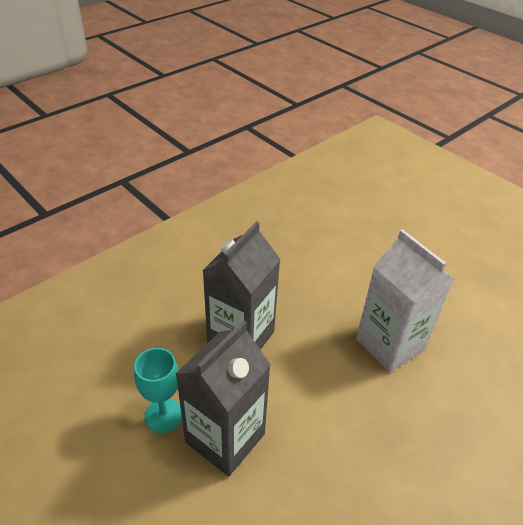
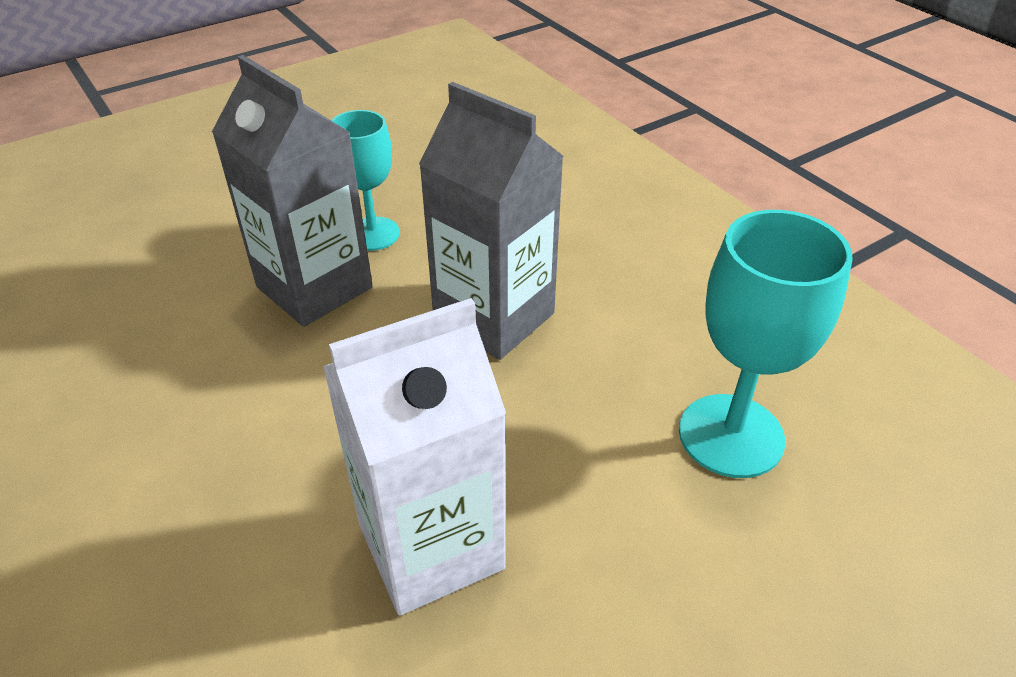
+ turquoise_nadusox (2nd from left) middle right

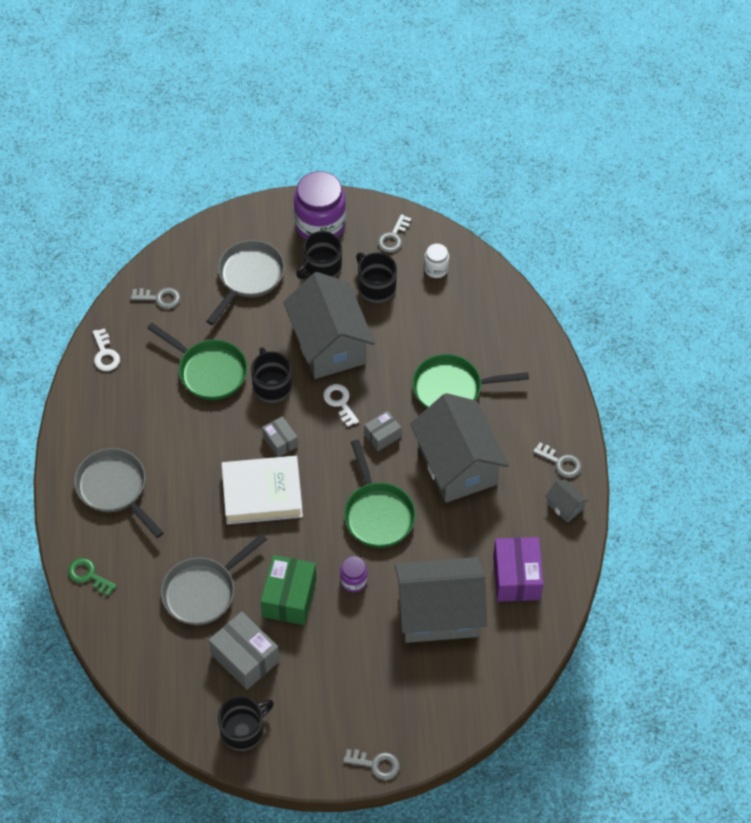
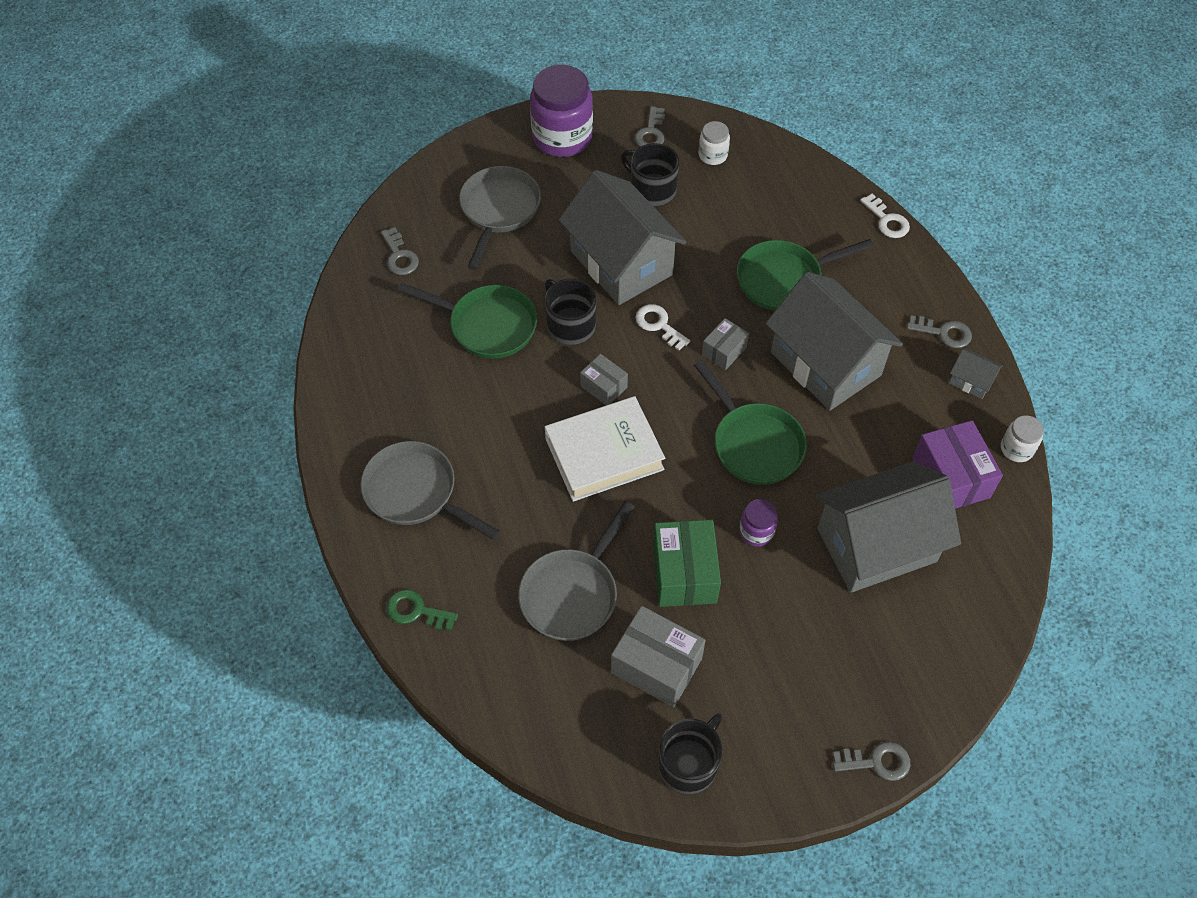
~ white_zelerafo (1st from left in the first image) middle left to white_zelerafo (2nd from left) top right
~ grey_zelerafo (1st from left) middle left = top centre 75 degrees clockwise
- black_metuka (3rd from left) top centre
+ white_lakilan (2nd from left) middle right

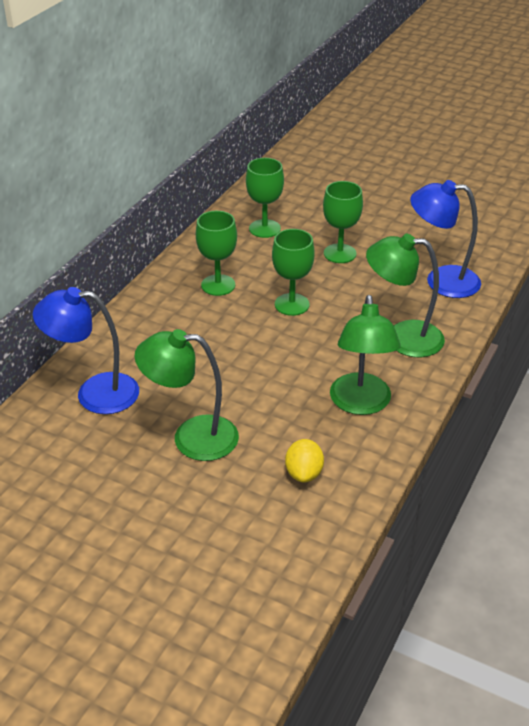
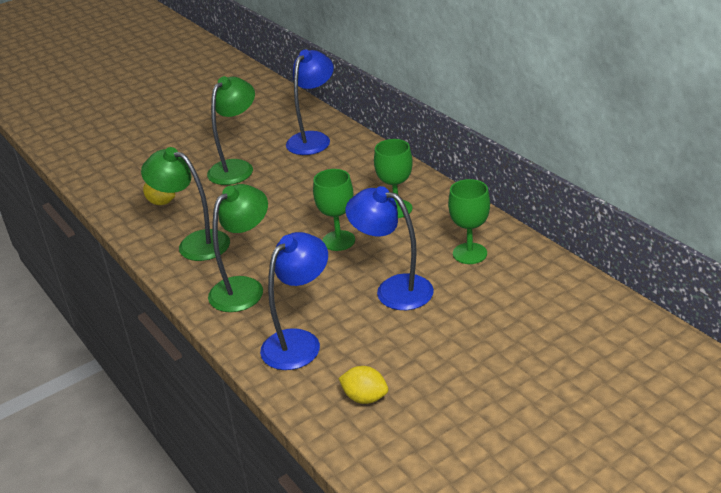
~ green_nadusox (4th from left) top centre to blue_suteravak (3rd from left) centre
+ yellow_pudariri (2nd from left) bottom centre

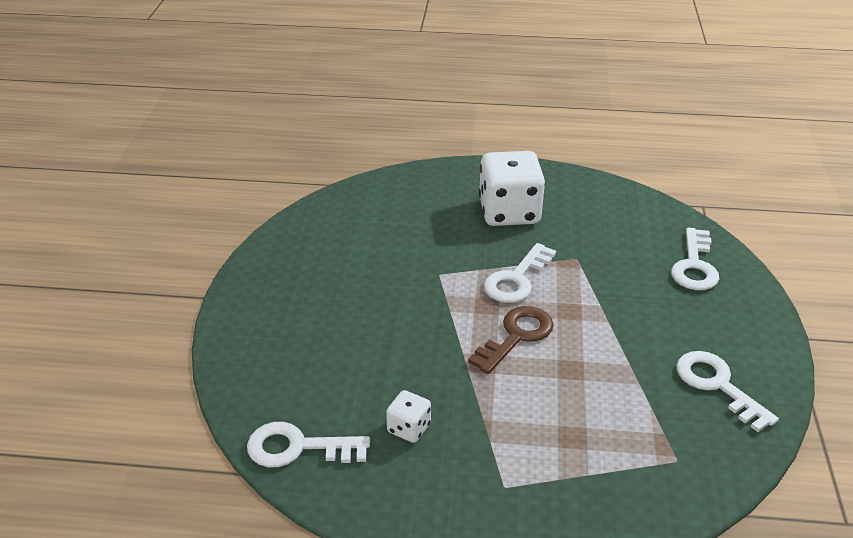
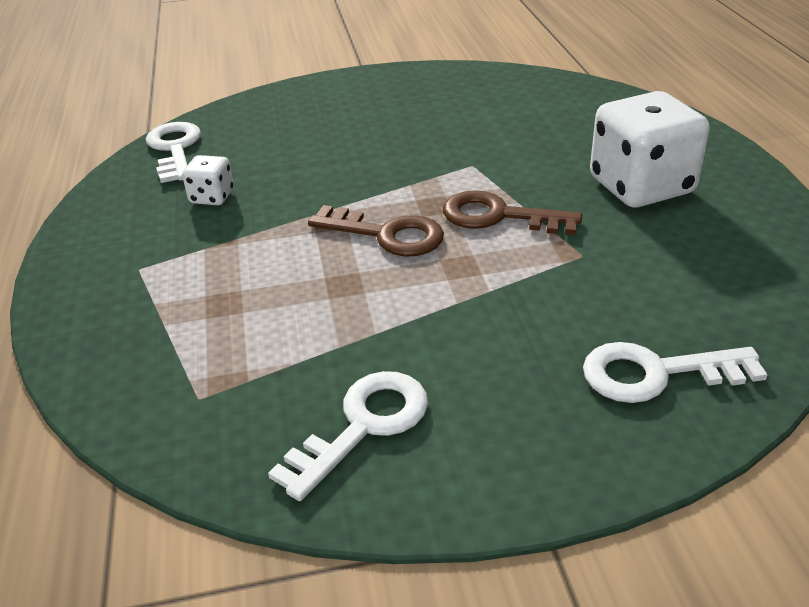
~ white_zelerafo (2nd from left) centre to brown_zelerafo (2nd from left) centre

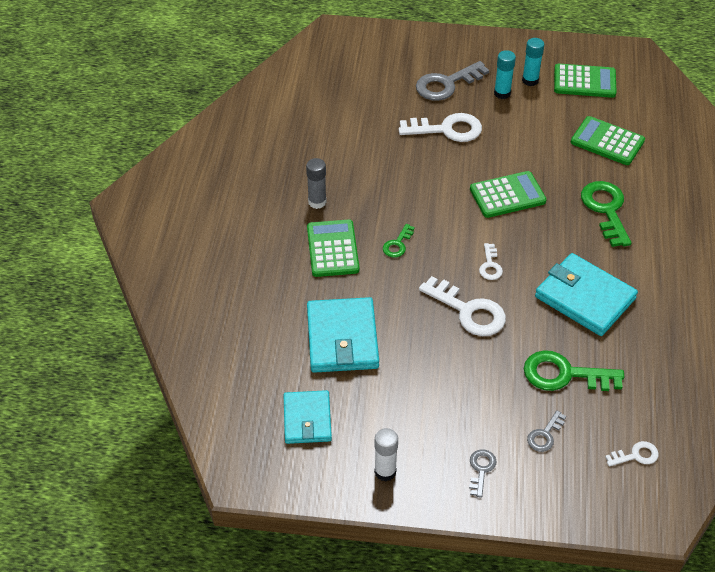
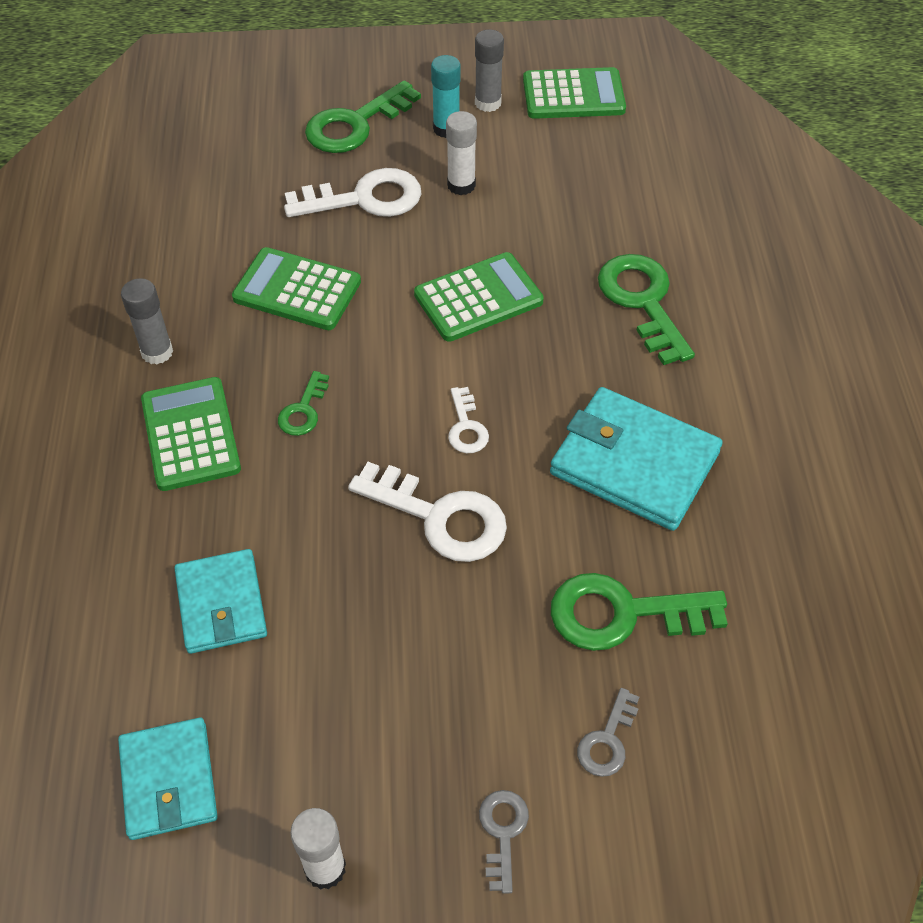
~ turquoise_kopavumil (2nd from left) centre = middle left x0.65
~ grey_zelerafo (1st from left) top centre to green_zelerafo (2nd from left) top centre
~ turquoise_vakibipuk (2nd from left) top right to grey_vakibipuk (2nd from left) top centre
~ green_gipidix (4th from left in the first image) top right to green_gipidix (2nd from left) top left
- white_zelerafo (4th from left) bottom right
+ white_vakibipuk (2nd from left) top centre

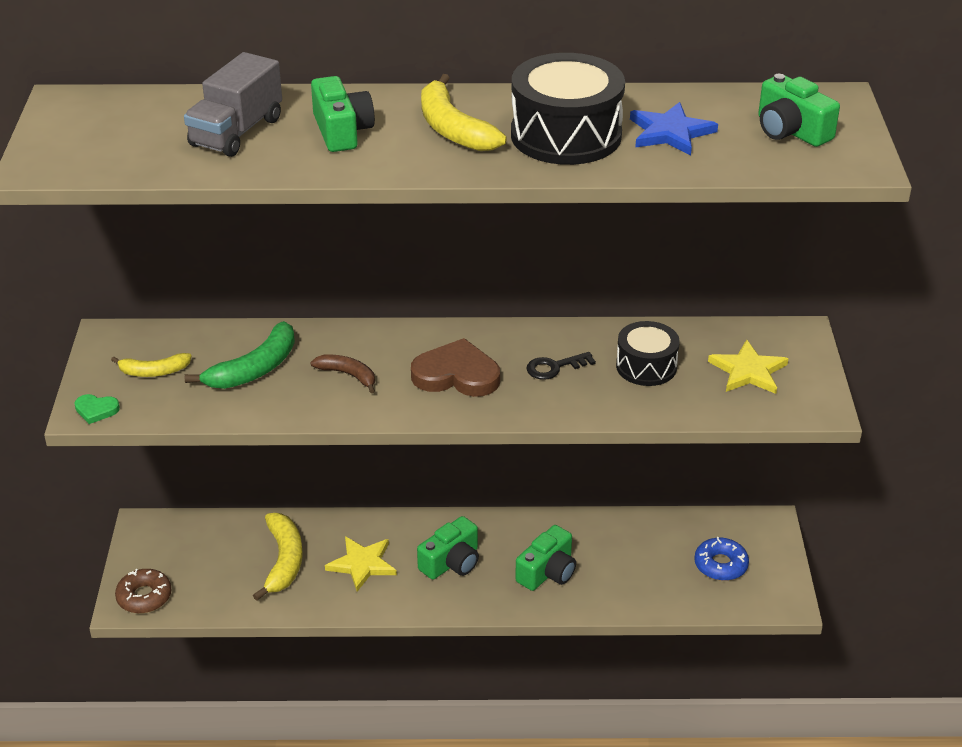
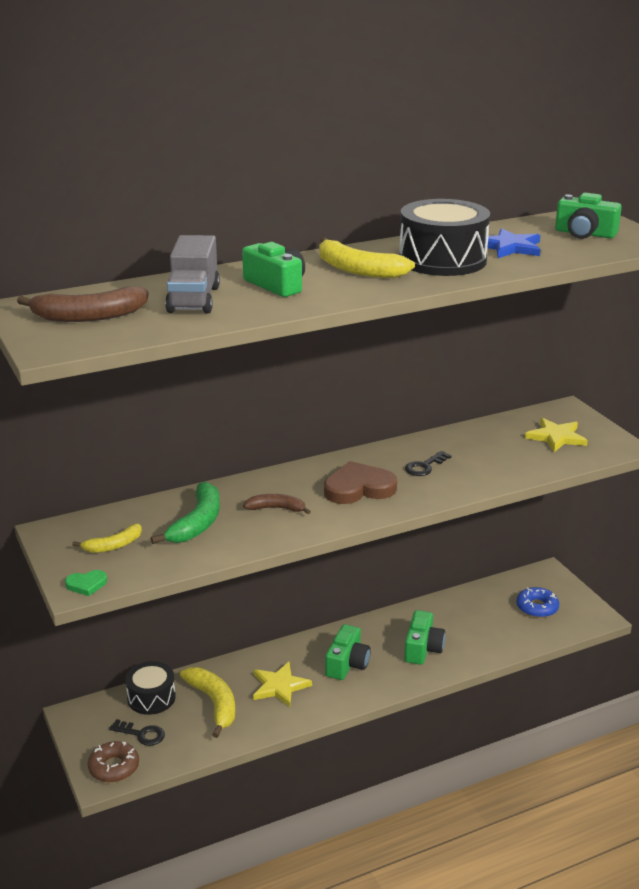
~ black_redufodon (2nd from left in the first image) middle right to black_redufodon (1st from left) bottom left
+ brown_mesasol (1st from left) middle left
+ black_zelerafo (1st from left) bottom left

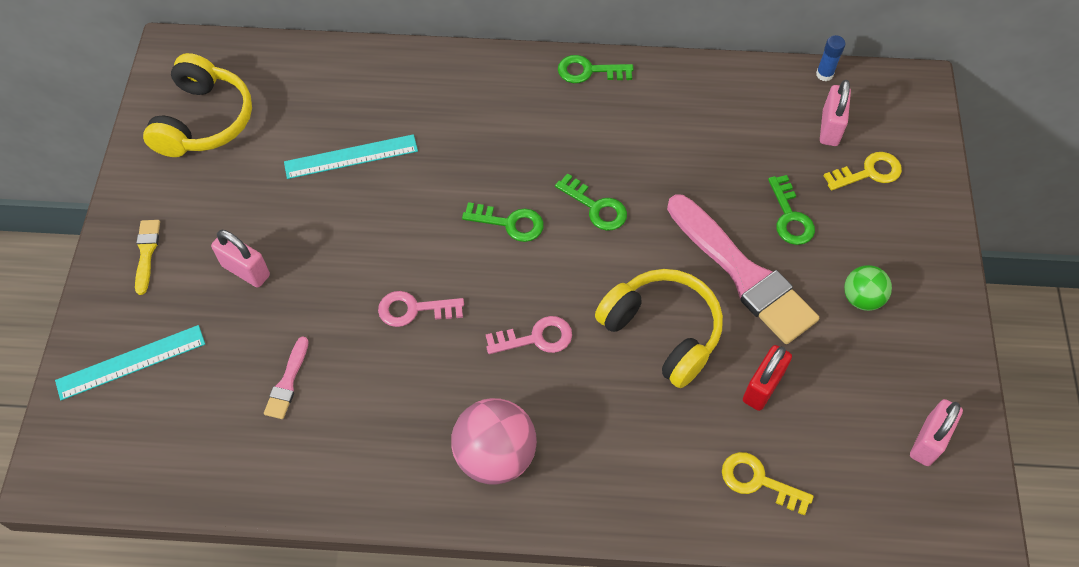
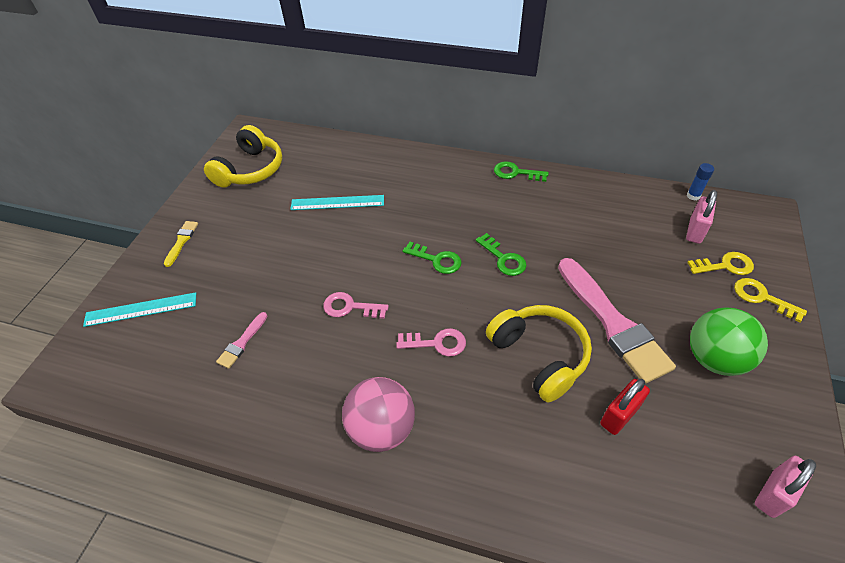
- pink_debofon (1st from left) middle left
~ yellow_zelerafo (1st from left in the first image) bottom right to yellow_zelerafo (2nd from left) middle right
- green_zelerafo (4th from left) middle right
~ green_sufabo middle right = middle right x1.71

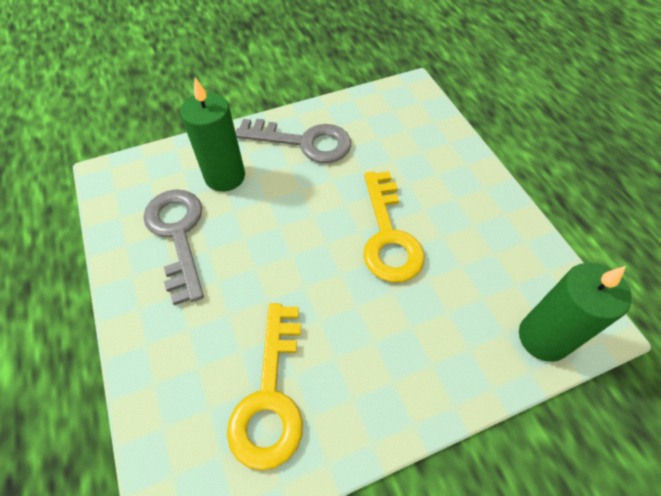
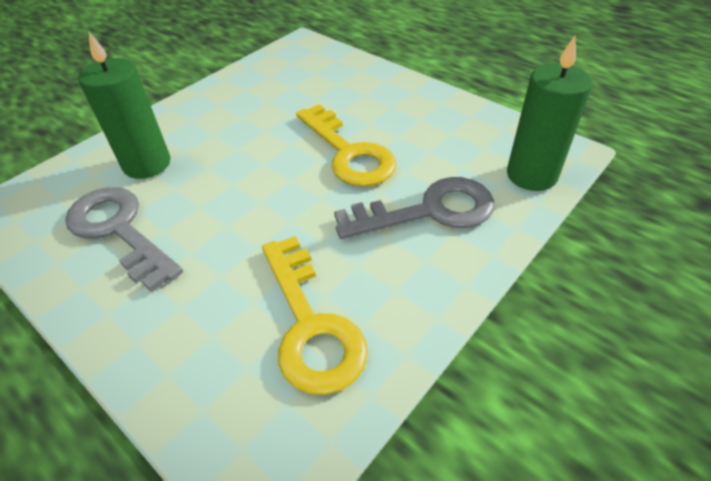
~ grey_zelerafo (2nd from left) top centre to centre

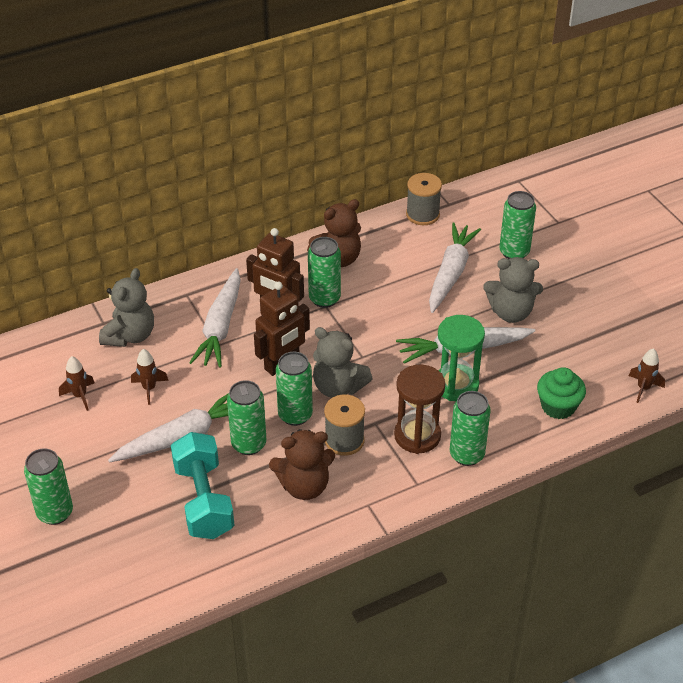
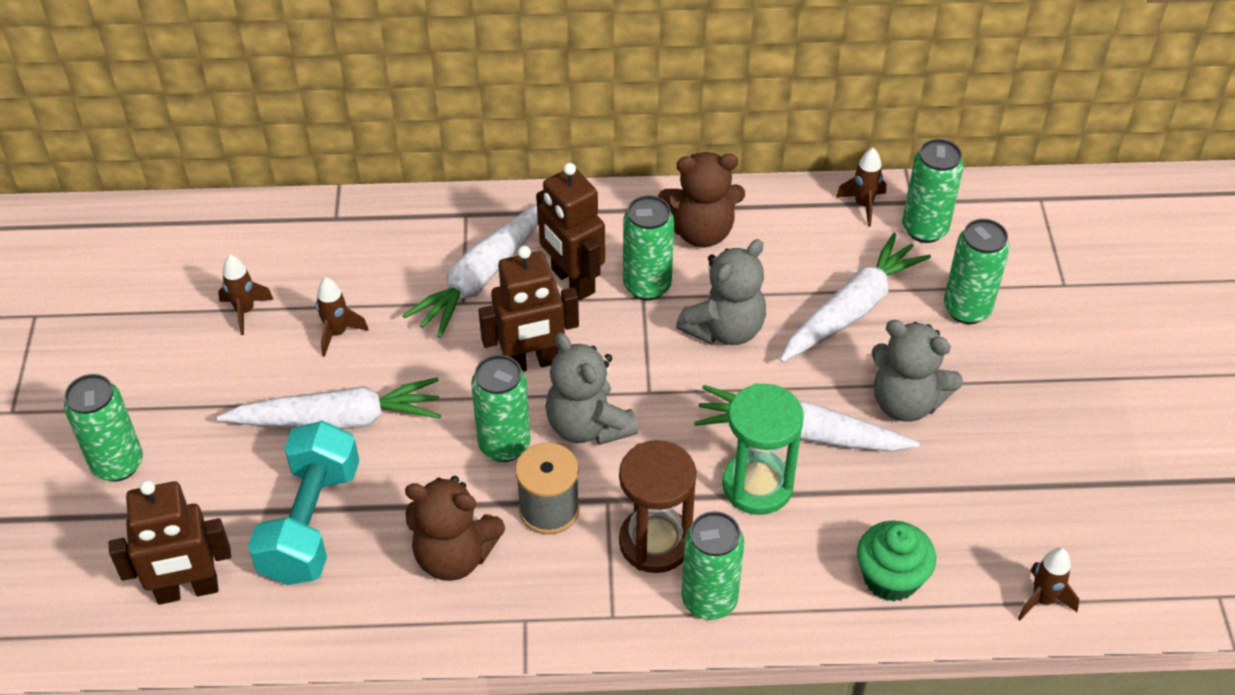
~ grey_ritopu (1st from left in the first image) middle left to grey_ritopu (2nd from left) centre
~ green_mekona (2nd from left in the first image) centre to green_mekona (5th from left) top right
~ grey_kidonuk (2nd from left) top centre to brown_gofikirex (3rd from left) top right
+ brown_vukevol (1st from left) bottom left

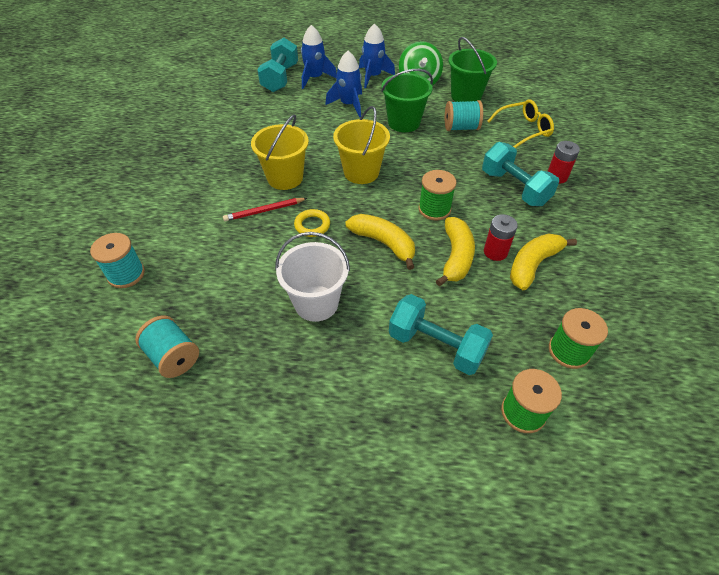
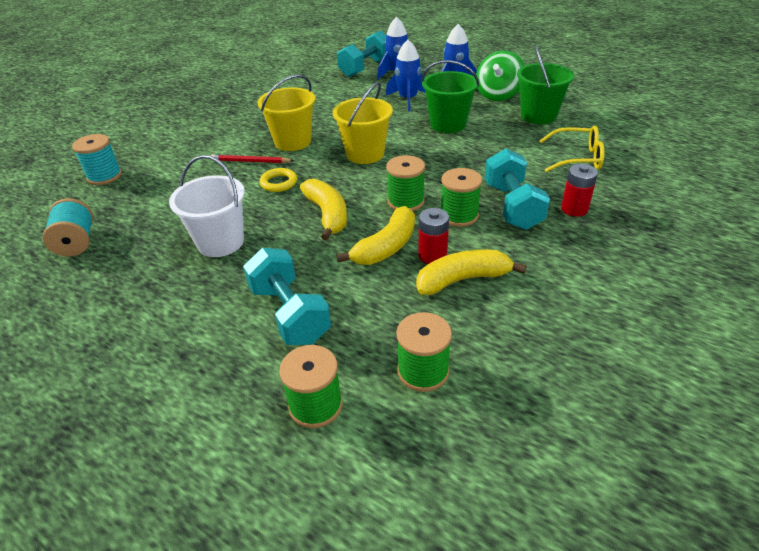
- turquoise_kidonuk (3rd from left) top centre
+ green_kidonuk (4th from left) centre

